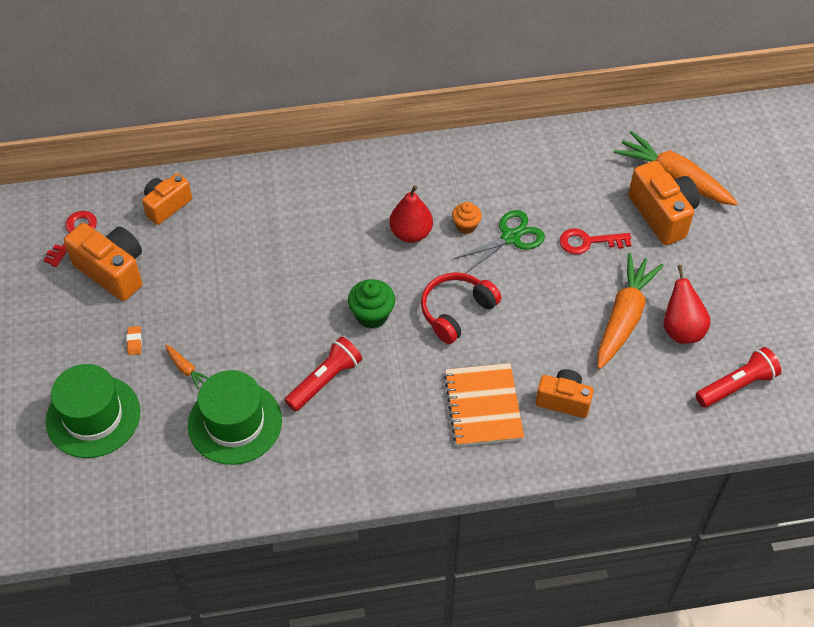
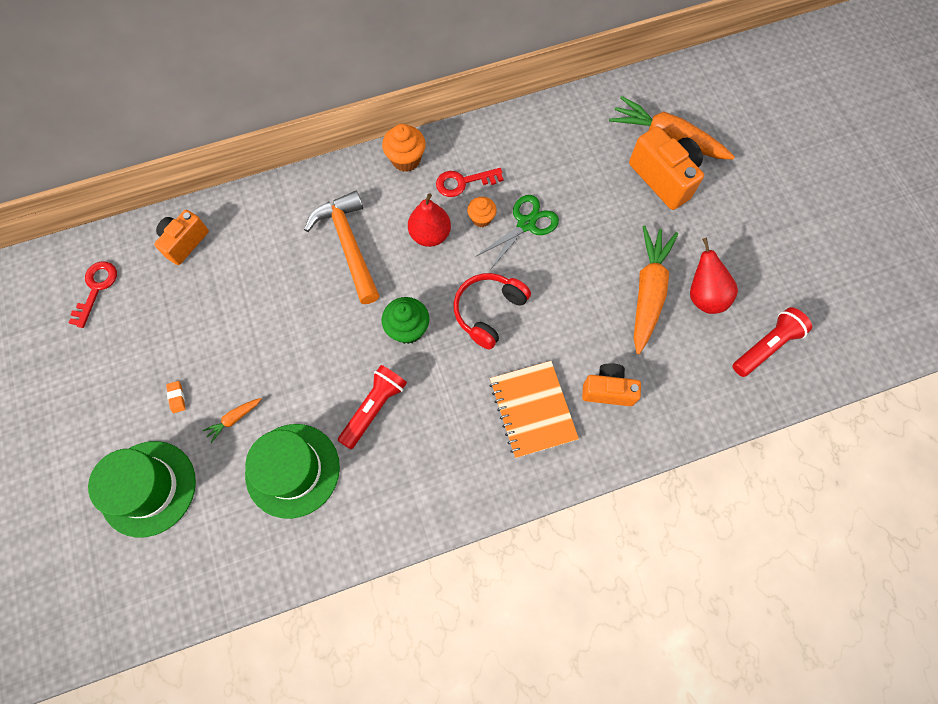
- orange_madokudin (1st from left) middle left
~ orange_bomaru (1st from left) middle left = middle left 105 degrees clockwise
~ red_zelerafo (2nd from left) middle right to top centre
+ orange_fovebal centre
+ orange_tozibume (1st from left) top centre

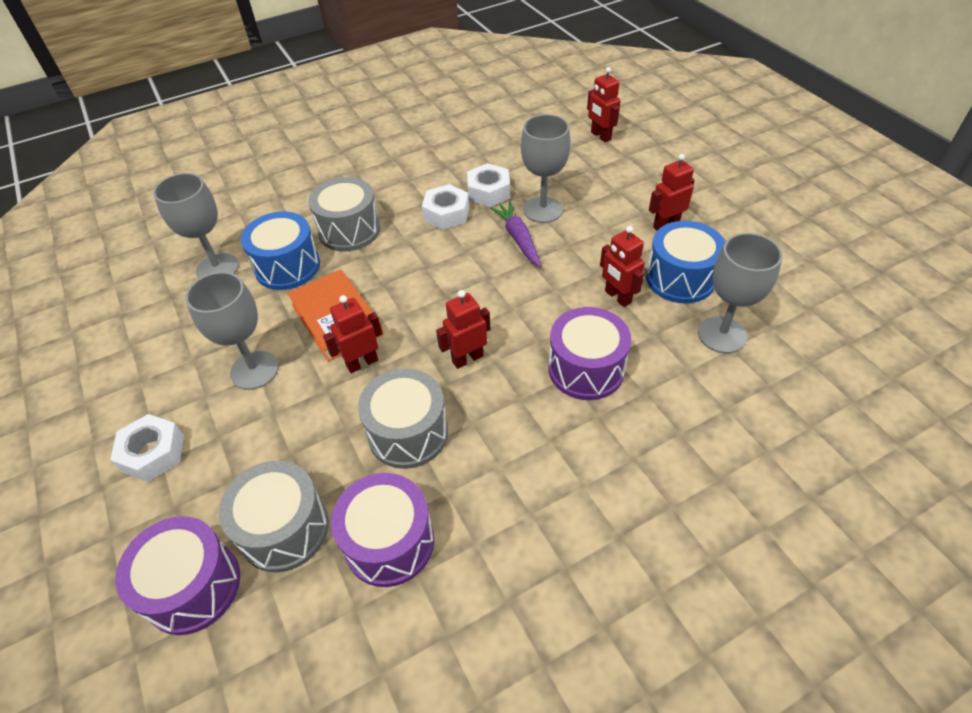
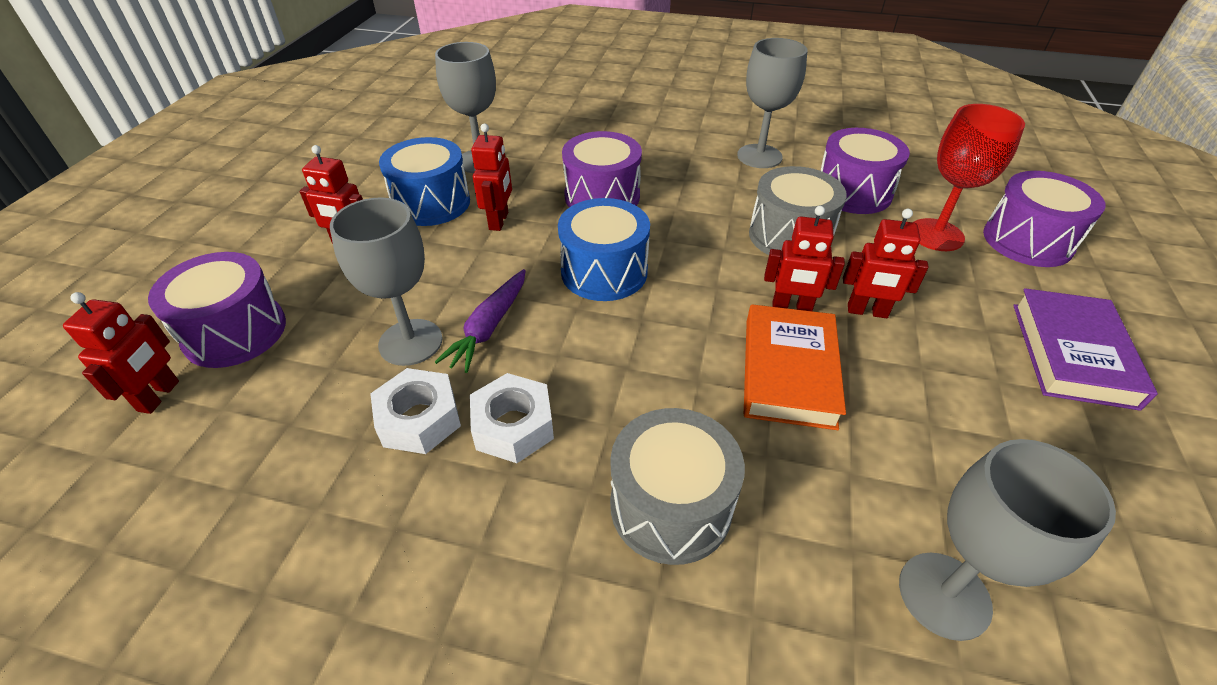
~ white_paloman (1st from left) middle left to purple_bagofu middle right
~ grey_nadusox (2nd from left in the first image) middle left to grey_nadusox (3rd from left) top centre
~ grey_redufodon (1st from left) bottom left to red_nadusox top right
~ blue_redufodon (1st from left in the first image) middle left to blue_redufodon (2nd from left) centre
~ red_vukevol (2nd from left in the first image) centre to red_vukevol (5th from left) middle right
+ purple_redufodon (1st from left) middle left

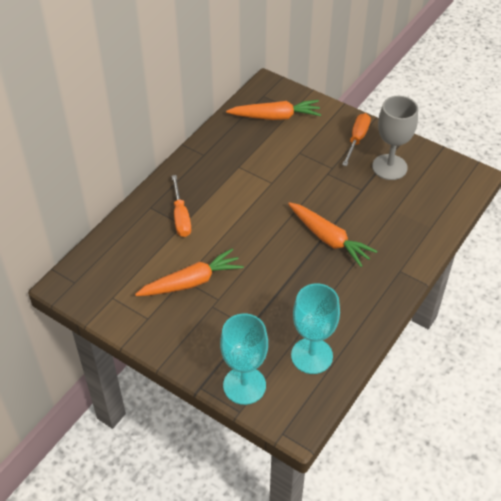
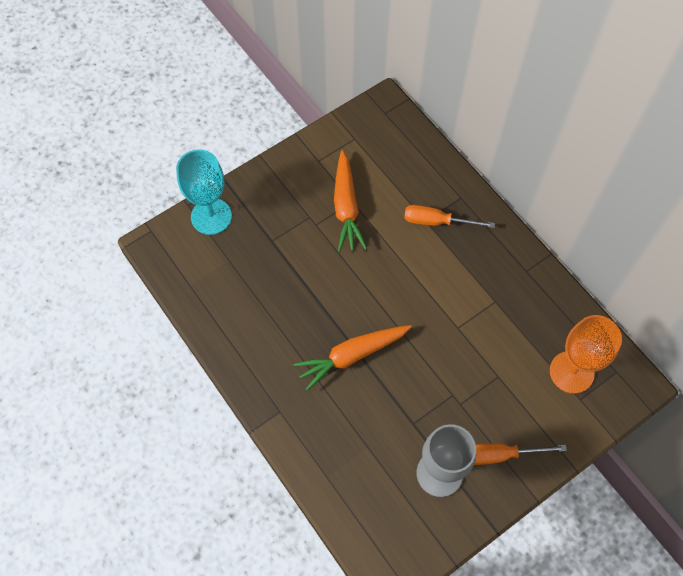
~ orange_bomaru (2nd from left) top centre to orange_nadusox middle right
- turquoise_nadusox (2nd from left) centre
~ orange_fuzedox (2nd from left) top right = bottom right 135 degrees clockwise

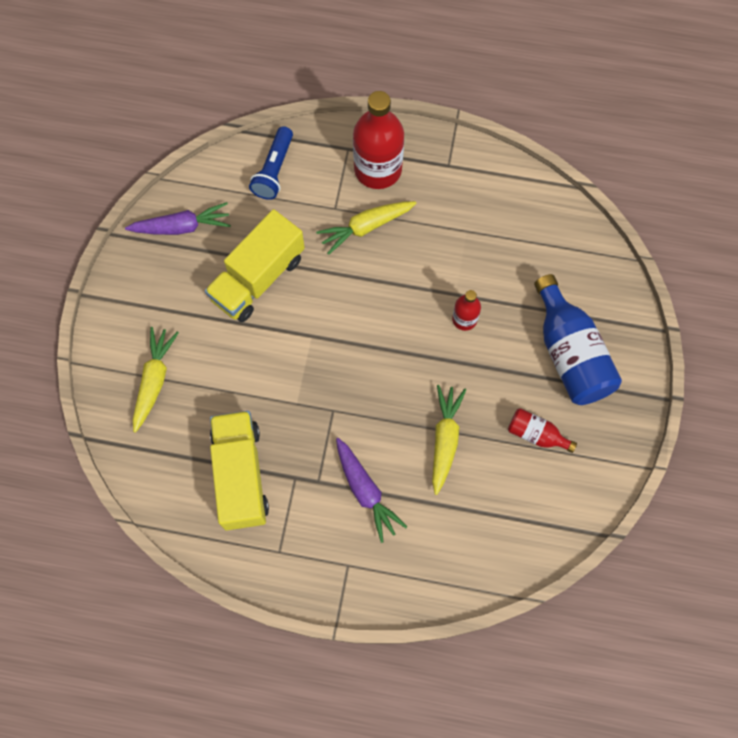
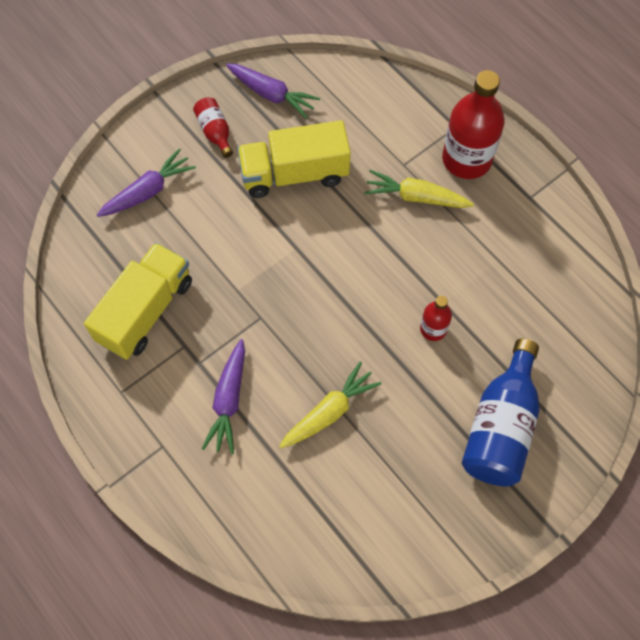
~ yellow_bomaru (1st from left) middle left to purple_bomaru (1st from left) top left
- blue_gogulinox top centre
~ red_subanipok (3rd from left in the first image) middle right to red_subanipok (1st from left) top left

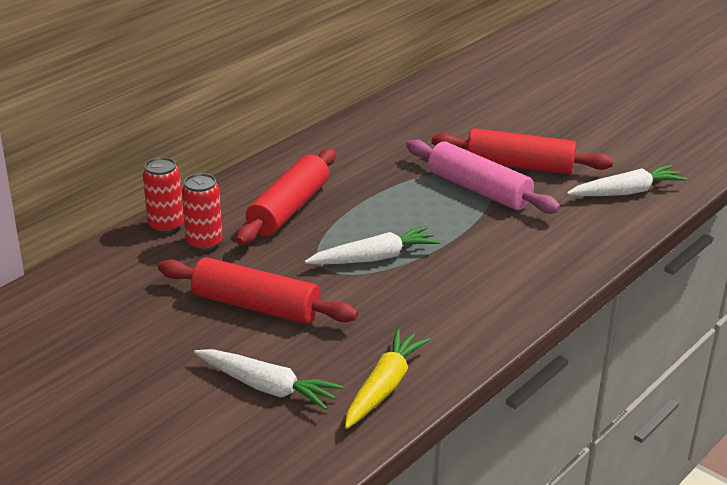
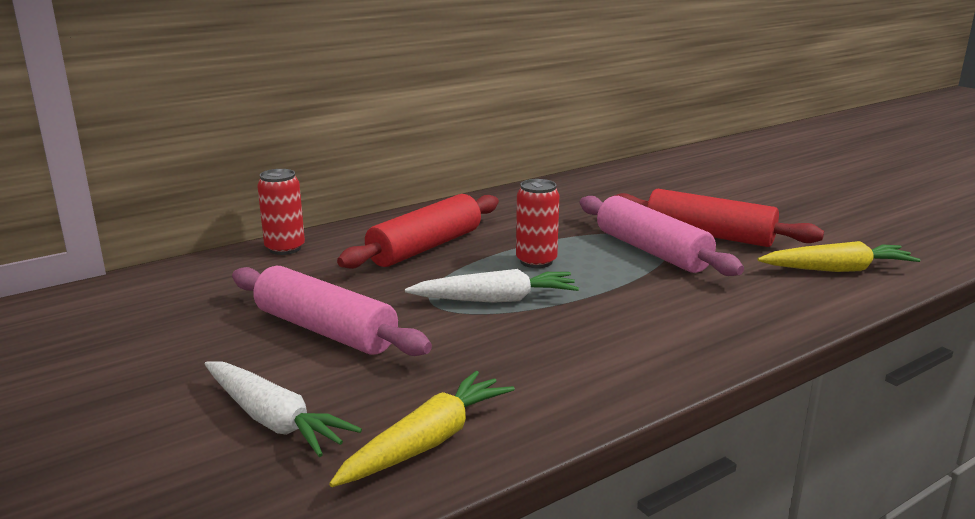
~ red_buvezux (1st from left) centre to pink_buvezux (1st from left) centre
~ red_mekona (2nd from left) middle left to centre
~ white_bomaru (3rd from left) middle right to yellow_bomaru (2nd from left) middle right

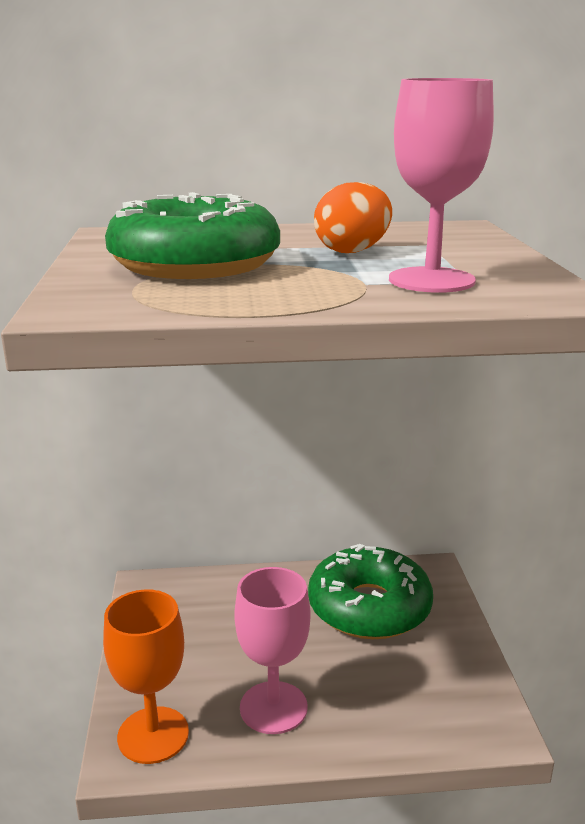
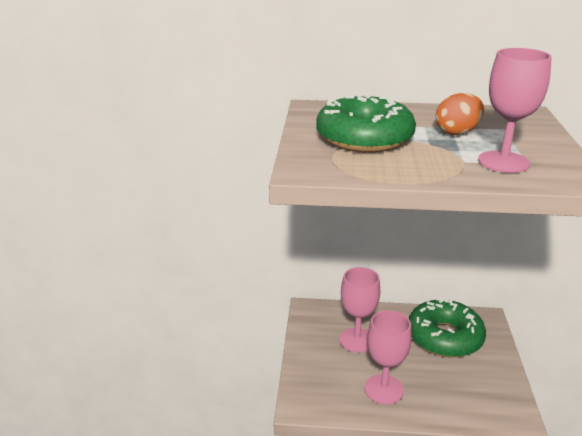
- orange_nadusox bottom left
+ pink_nadusox (1st from left) bottom centre

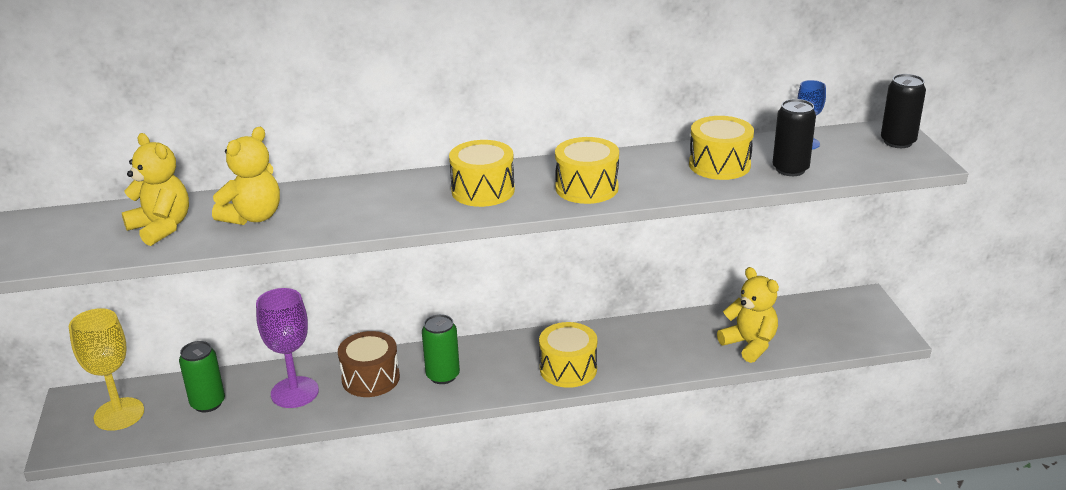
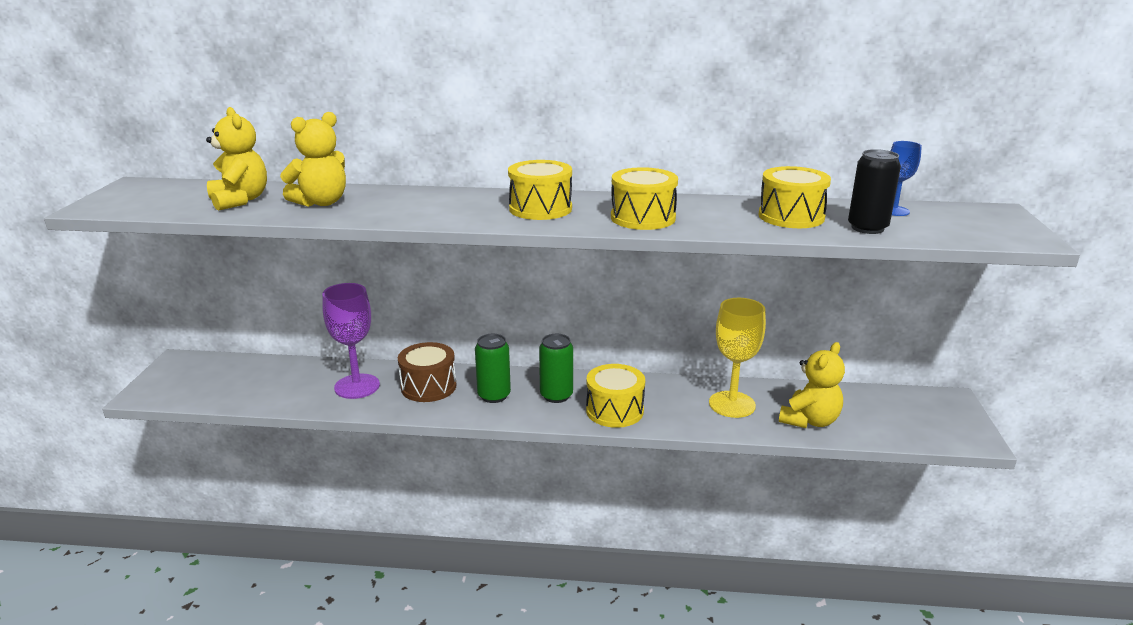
~ yellow_nadusox bottom left to centre
~ green_mekona (1st from left in the first image) bottom left to green_mekona (2nd from left) centre
~ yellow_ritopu (3rd from left) middle right = middle right 60 degrees clockwise
- black_mekona (2nd from left) top right

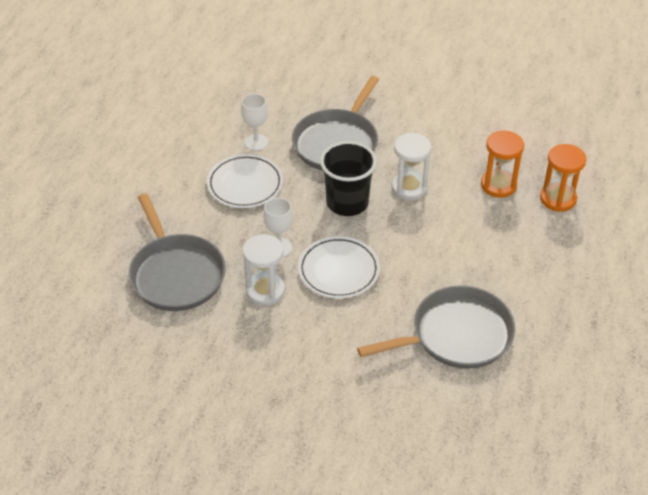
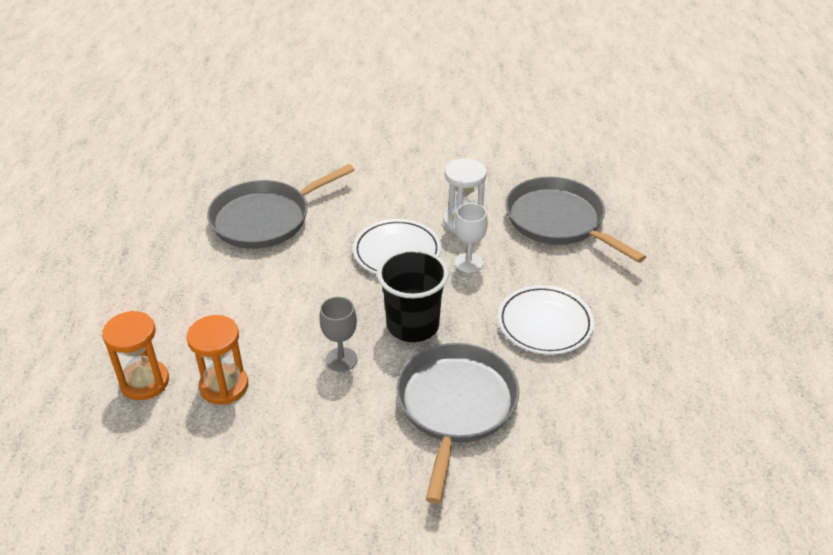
- white_nadusox (1st from left) top centre
~ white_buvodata (2nd from left) centre to grey_nadusox centre

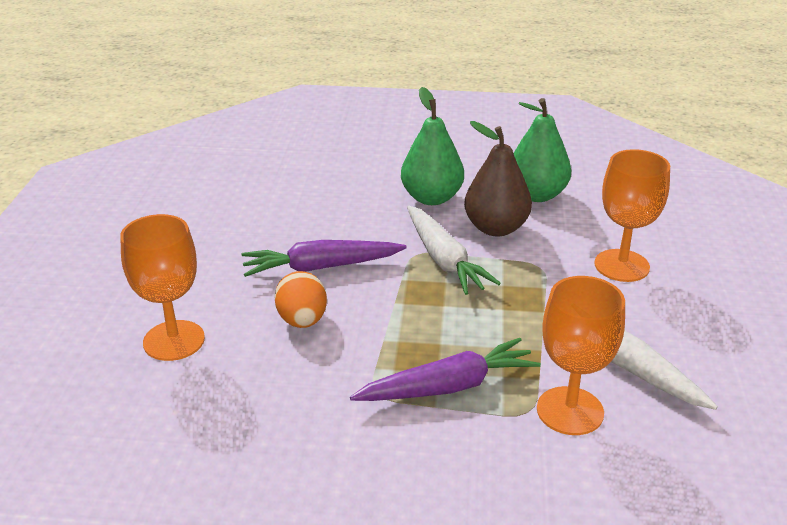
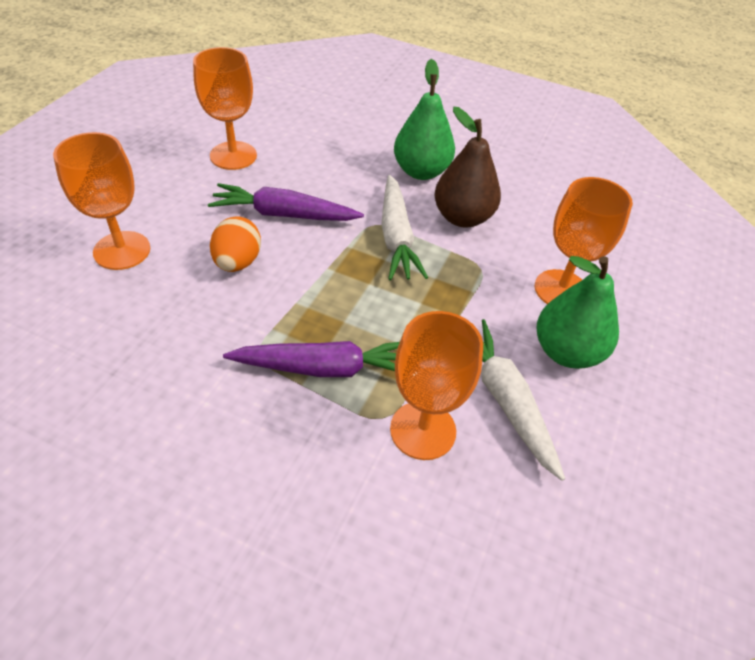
~ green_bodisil (2nd from left) top right to middle right
+ orange_nadusox (2nd from left) top left

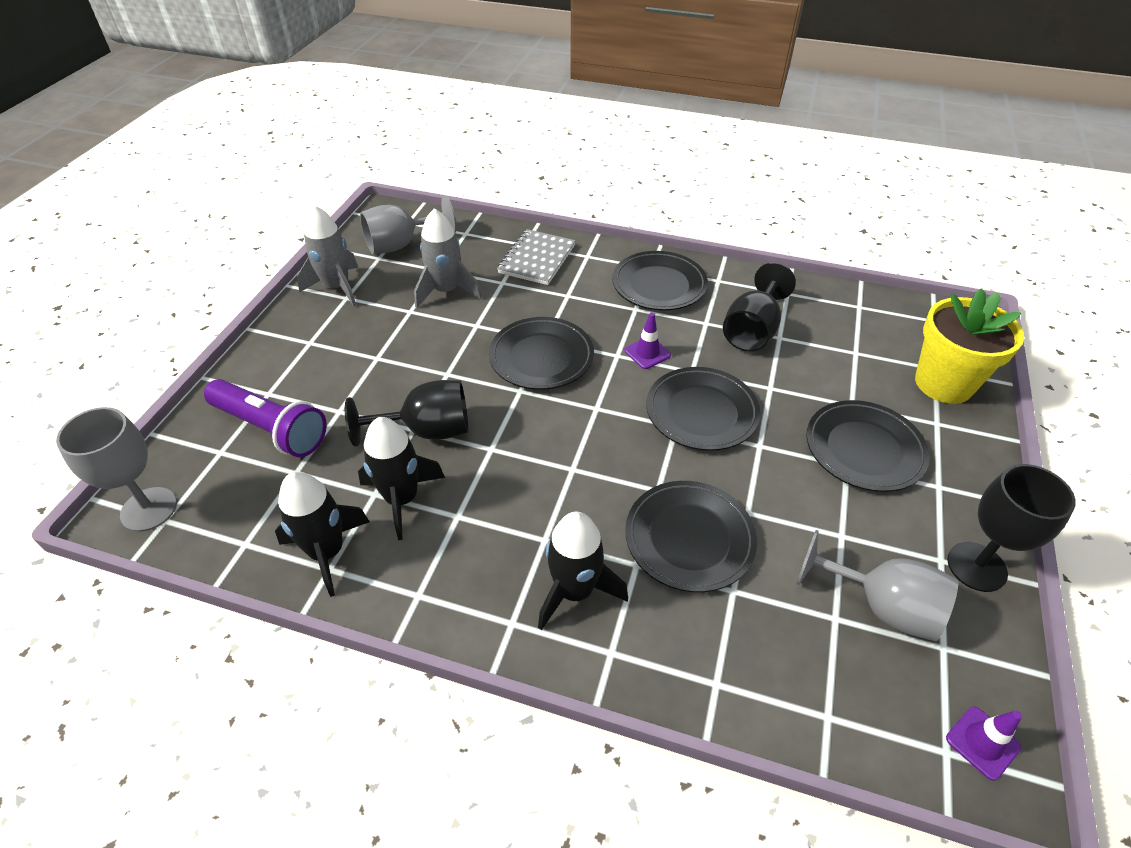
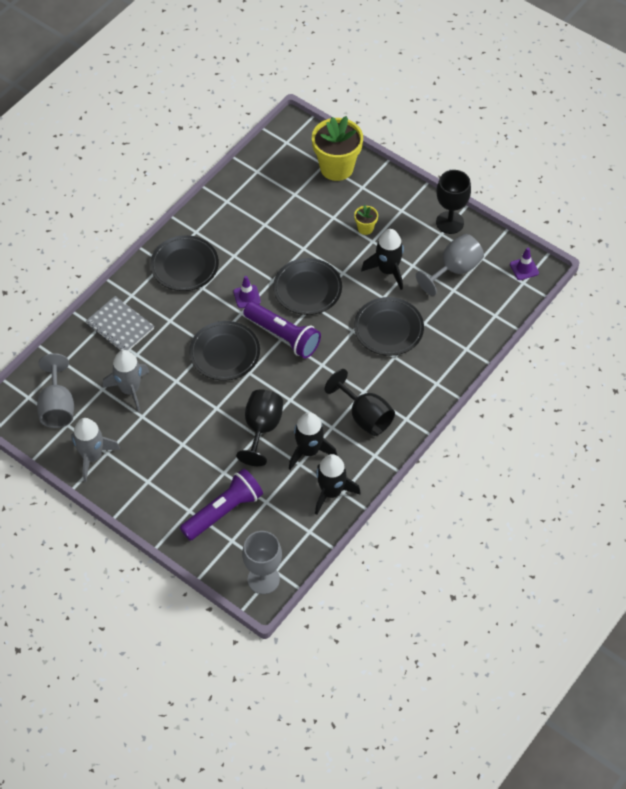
~ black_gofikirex (3rd from left) bottom centre to top centre
~ black_nadusox (2nd from left) middle right to centre
~ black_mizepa (5th from left) middle right to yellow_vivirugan (2nd from left) top centre
+ purple_gogulinox (2nd from left) centre

